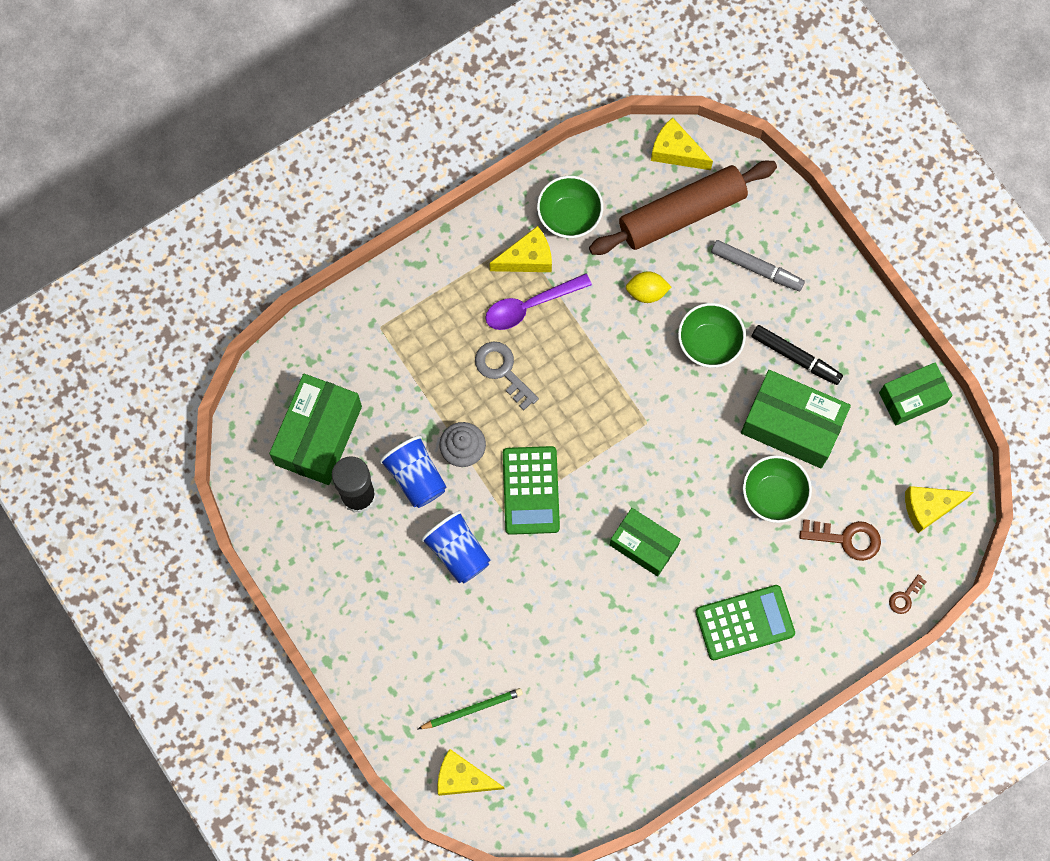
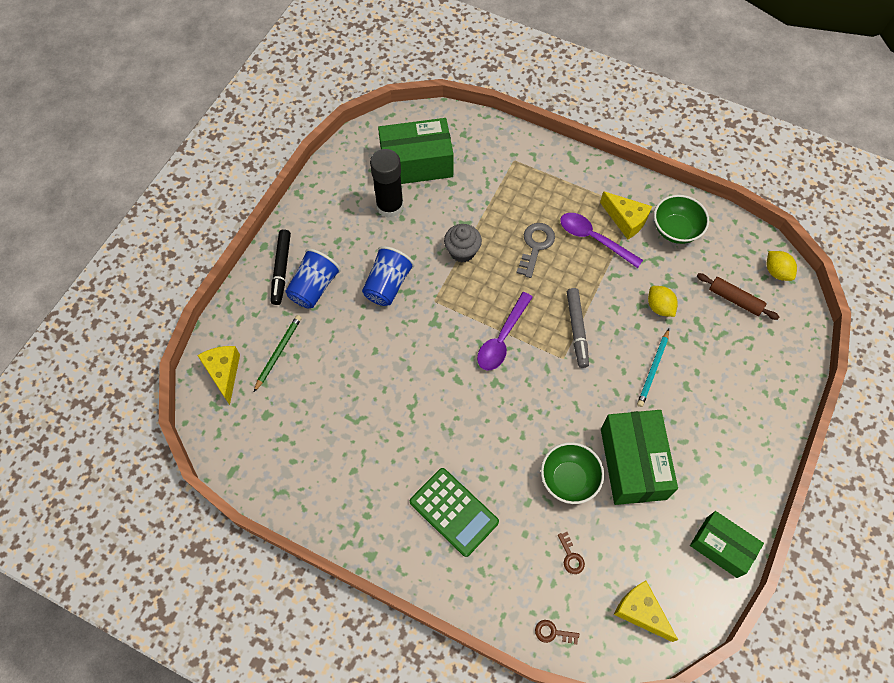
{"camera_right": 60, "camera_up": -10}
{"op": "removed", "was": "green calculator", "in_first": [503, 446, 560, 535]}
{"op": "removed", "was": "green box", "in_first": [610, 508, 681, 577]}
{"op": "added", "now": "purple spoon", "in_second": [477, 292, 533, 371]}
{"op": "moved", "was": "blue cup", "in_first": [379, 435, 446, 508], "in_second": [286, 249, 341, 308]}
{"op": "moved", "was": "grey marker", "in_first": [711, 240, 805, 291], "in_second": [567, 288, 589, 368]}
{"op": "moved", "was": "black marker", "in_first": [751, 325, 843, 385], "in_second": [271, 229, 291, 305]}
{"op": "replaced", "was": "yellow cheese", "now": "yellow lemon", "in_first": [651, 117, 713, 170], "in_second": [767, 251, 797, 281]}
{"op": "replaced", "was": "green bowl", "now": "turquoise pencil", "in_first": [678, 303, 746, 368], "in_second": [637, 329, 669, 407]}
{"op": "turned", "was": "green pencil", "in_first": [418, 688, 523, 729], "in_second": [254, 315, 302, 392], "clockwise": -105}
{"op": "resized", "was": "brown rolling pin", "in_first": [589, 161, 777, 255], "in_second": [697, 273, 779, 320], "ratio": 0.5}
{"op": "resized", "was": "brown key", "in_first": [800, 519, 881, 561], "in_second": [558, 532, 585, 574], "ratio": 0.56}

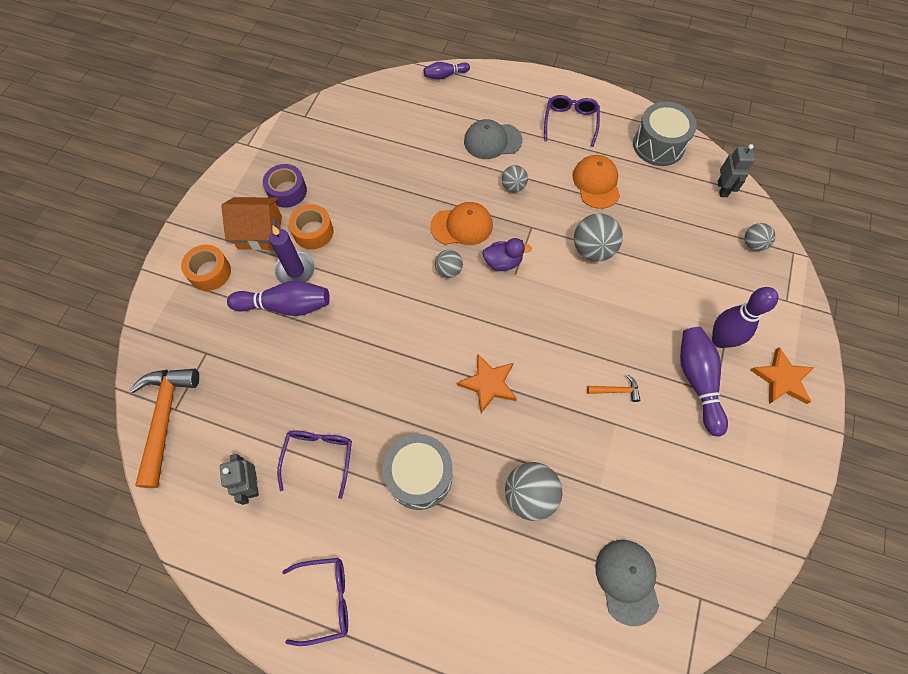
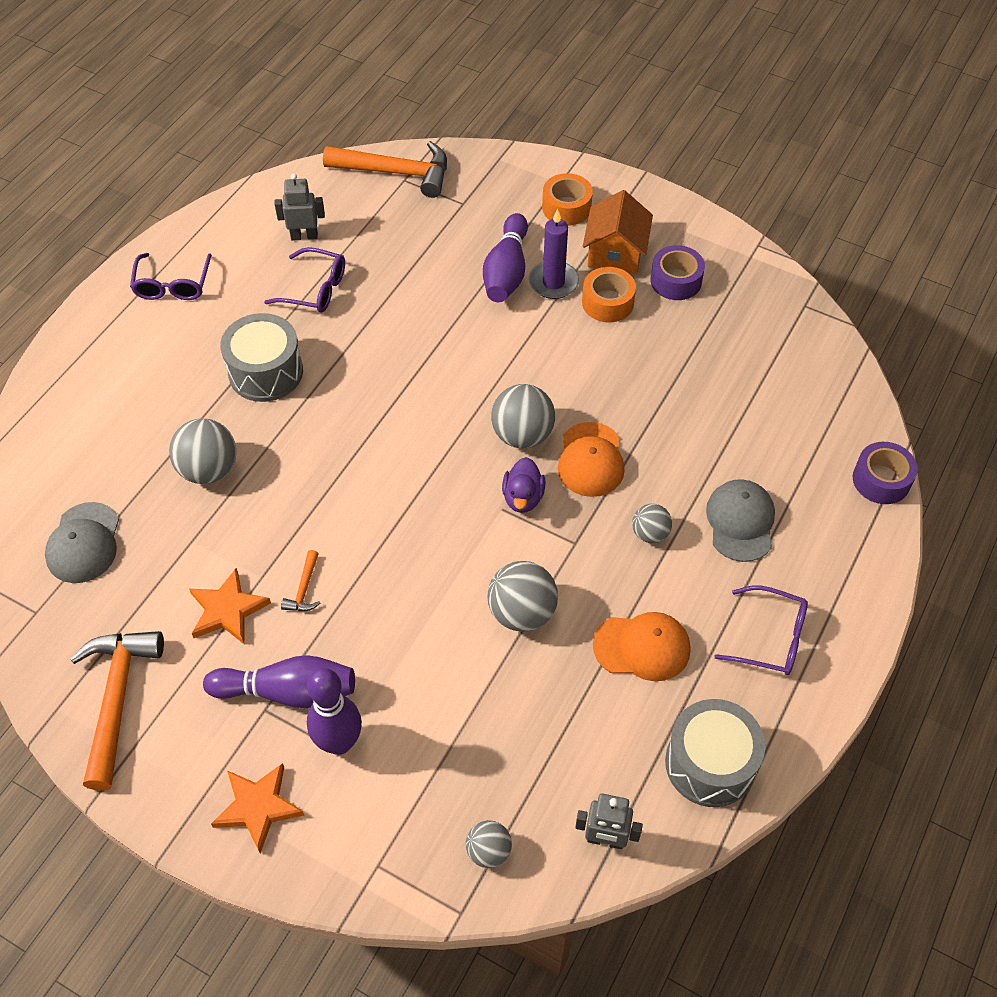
{"camera_right": 100, "camera_up": -10}
{"op": "added", "now": "orange hammer", "in_second": [70, 631, 164, 790]}
{"op": "moved", "was": "orange star", "in_first": [457, 353, 517, 413], "in_second": [189, 568, 271, 644]}
{"op": "replaced", "was": "purple bowling pin", "now": "purple tape", "in_first": [424, 62, 470, 80], "in_second": [853, 442, 918, 504]}
{"op": "turned", "was": "grey cap", "in_first": [595, 540, 659, 626], "in_second": [45, 502, 119, 583], "clockwise": 90}
{"op": "resized", "was": "grey ball", "in_first": [435, 250, 463, 278], "in_second": [491, 384, 555, 449], "ratio": 1.69}

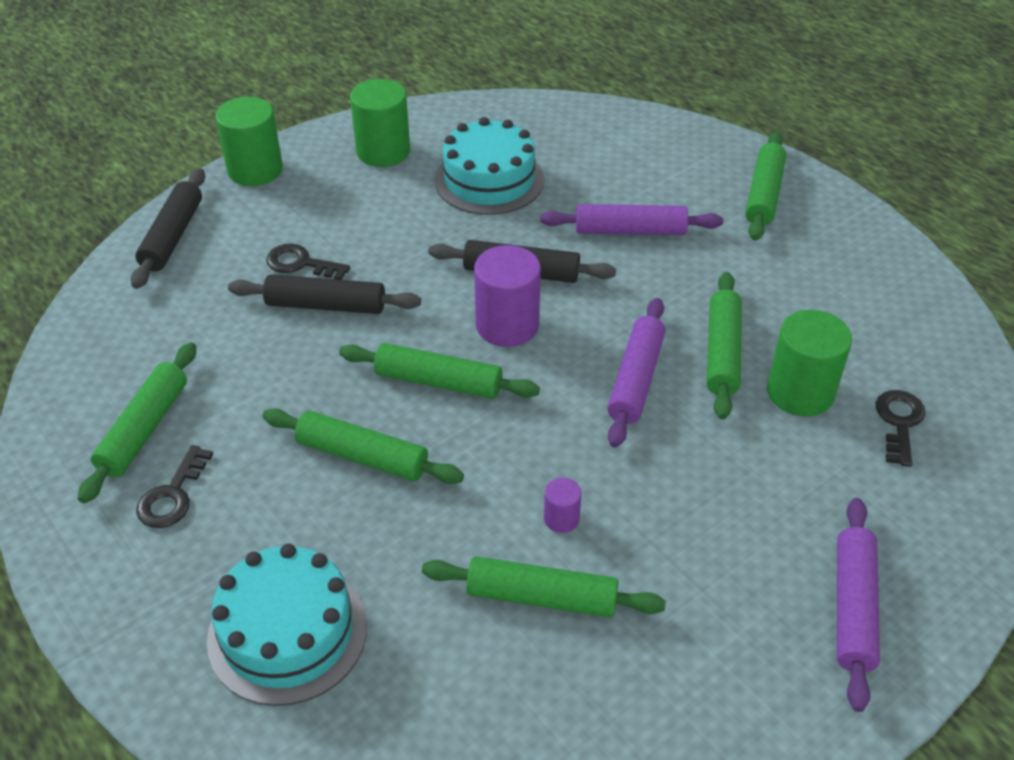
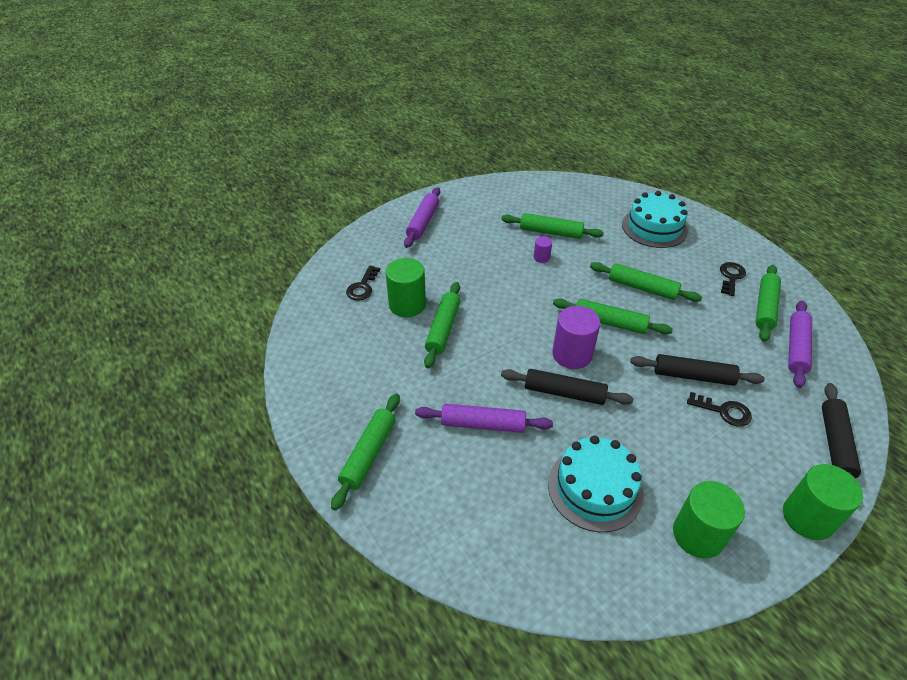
{"camera_right": -175, "camera_up": 0}
{"op": "moved", "was": "purple rolling pin", "in_first": [607, 298, 666, 448], "in_second": [788, 300, 812, 388]}

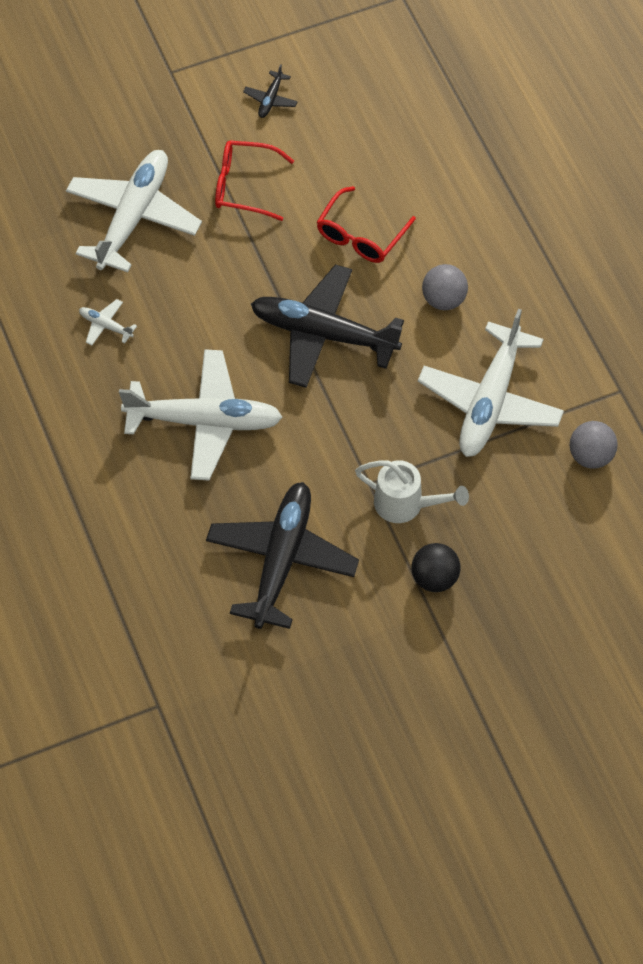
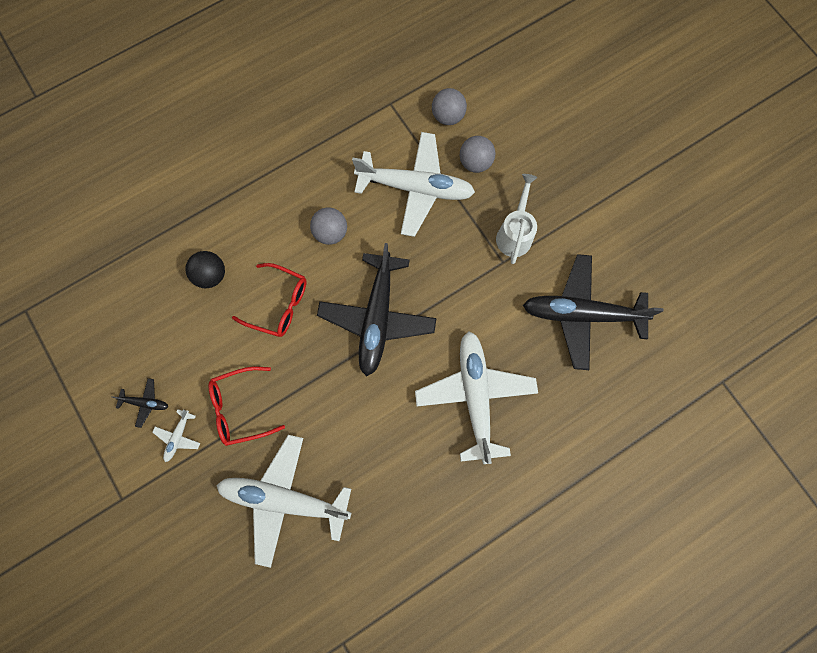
{"camera_right": -100, "camera_up": 15}
{"op": "added", "now": "grey ball", "in_second": [460, 136, 495, 173]}
{"op": "moved", "was": "white plane", "in_first": [79, 299, 137, 346], "in_second": [152, 409, 200, 462]}
{"op": "moved", "was": "black ball", "in_first": [411, 543, 461, 592], "in_second": [186, 251, 225, 288]}
{"op": "turned", "was": "red glasses", "in_first": [215, 140, 294, 221], "in_second": [209, 366, 285, 446], "clockwise": 75}

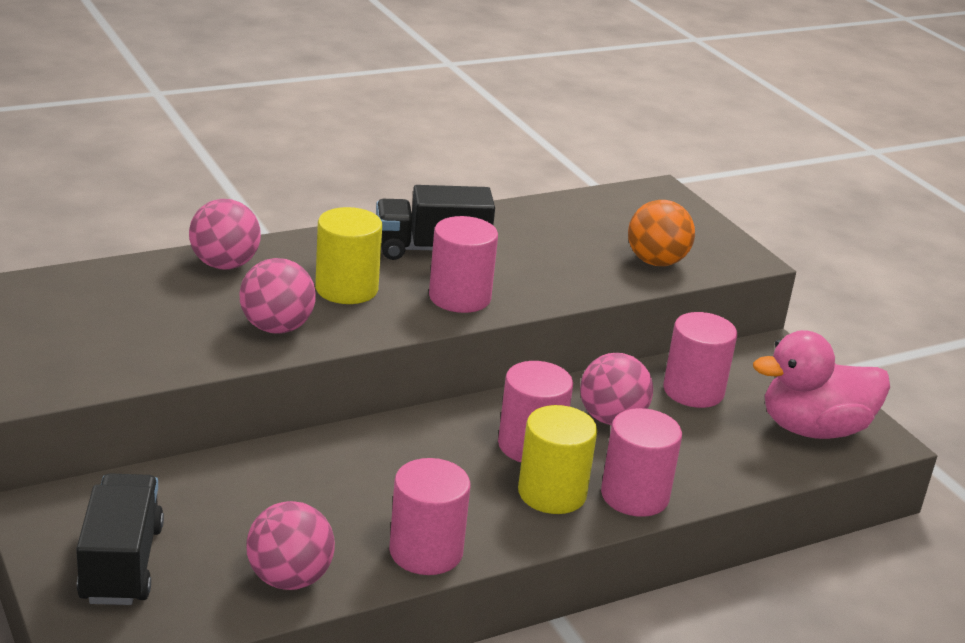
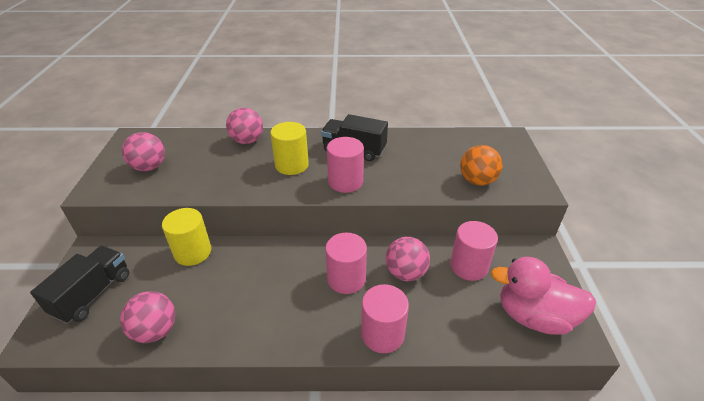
{"camera_right": 30, "camera_up": 10}
{"op": "removed", "was": "pink cylinder", "in_first": [389, 458, 471, 575]}
{"op": "moved", "was": "pink ball", "in_first": [240, 258, 316, 334], "in_second": [122, 132, 165, 171]}
{"op": "moved", "was": "yellow cylinder", "in_first": [518, 405, 597, 514], "in_second": [162, 208, 211, 266]}

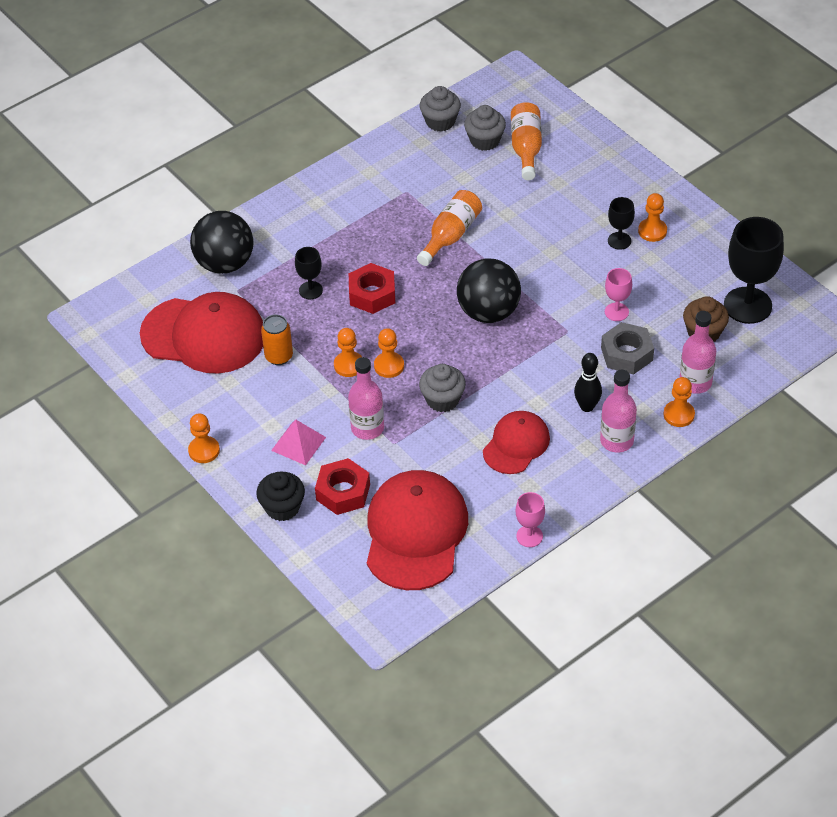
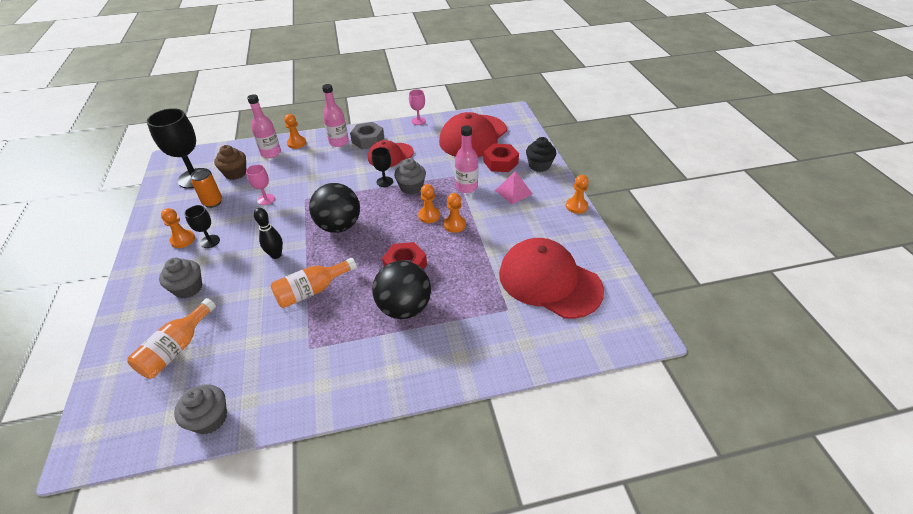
{"camera_right": -155, "camera_up": -5}
{"op": "moved", "was": "black ball", "in_first": [190, 211, 254, 274], "in_second": [372, 261, 431, 319]}
{"op": "moved", "was": "orange can", "in_first": [261, 315, 293, 365], "in_second": [190, 169, 222, 208]}
{"op": "moved", "was": "black goblet", "in_first": [295, 247, 323, 299], "in_second": [372, 147, 393, 187]}
{"op": "moved", "was": "grey cupcake", "in_first": [464, 105, 506, 151], "in_second": [159, 258, 202, 298]}
{"op": "moved", "was": "black bowling pin", "in_first": [574, 353, 602, 412], "in_second": [254, 208, 283, 259]}
{"op": "moved", "was": "grey nut", "in_first": [601, 322, 654, 375], "in_second": [350, 122, 384, 149]}

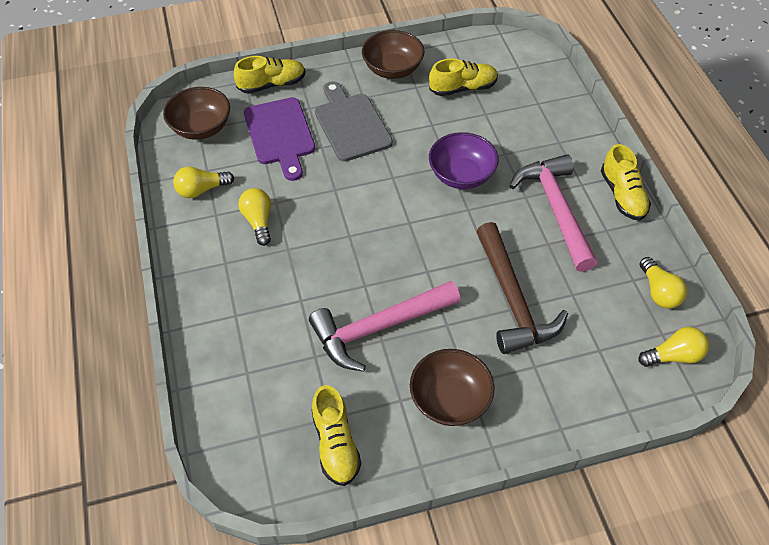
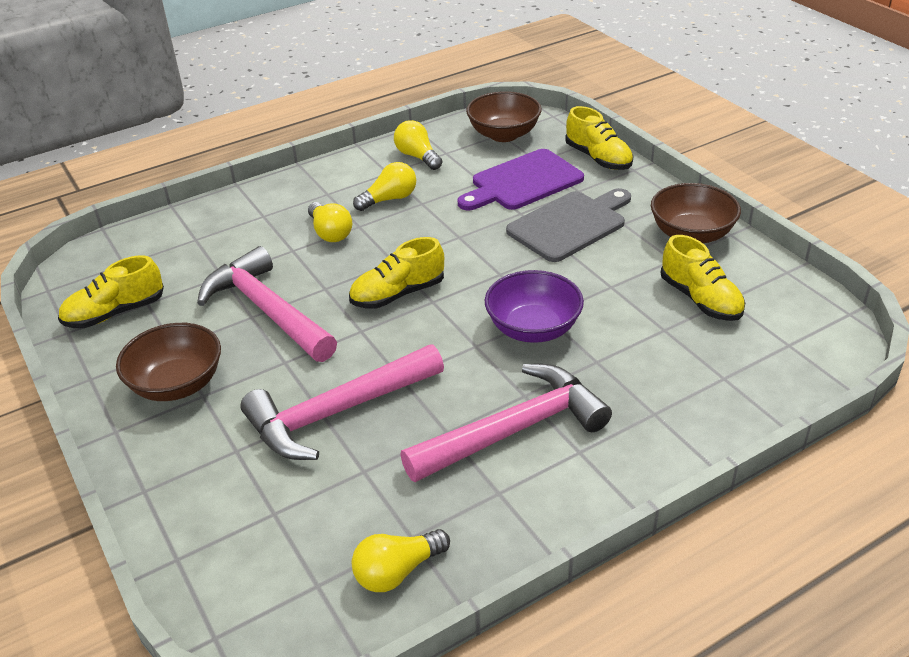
{"camera_right": 75, "camera_up": -15}
{"op": "moved", "was": "yellow shoe", "in_first": [601, 144, 651, 221], "in_second": [349, 237, 444, 308]}
{"op": "moved", "was": "yellow light bulb", "in_first": [638, 327, 709, 367], "in_second": [308, 202, 352, 242]}
{"op": "recoloured", "was": "brown hammer", "now": "pink hammer", "in_first": [476, 222, 568, 354], "in_second": [240, 344, 444, 460]}

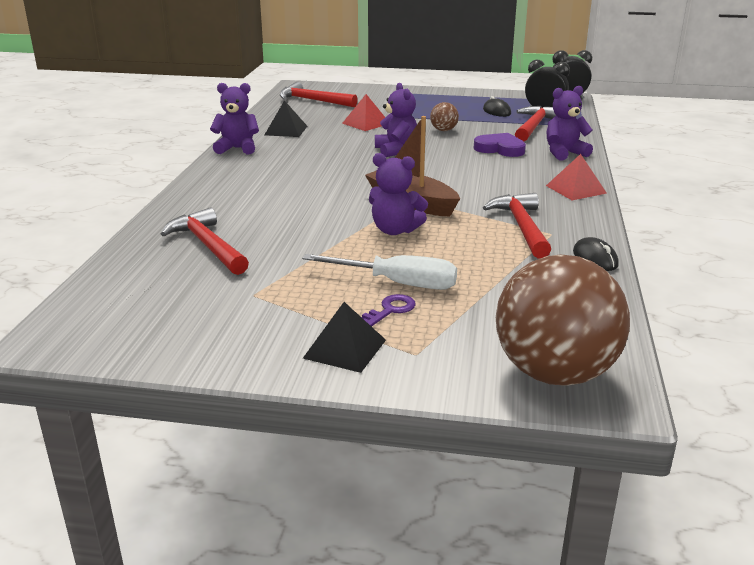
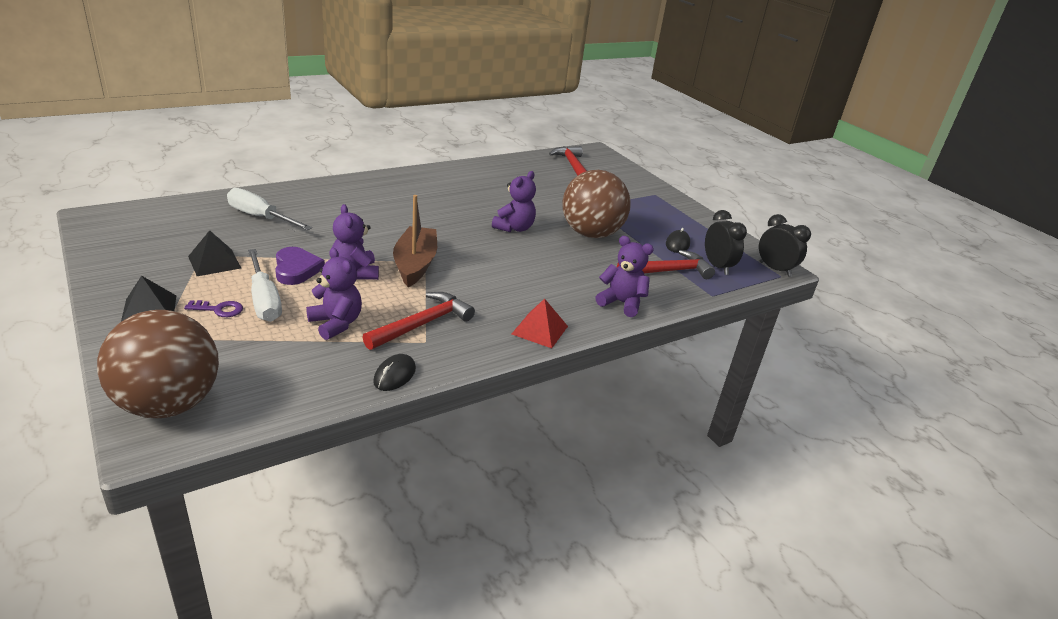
{"camera_right": 45, "camera_up": 5}
{"op": "removed", "was": "red pyramid", "in_first": [342, 94, 385, 131]}
{"op": "moved", "was": "purple teddy bear", "in_first": [210, 83, 259, 155], "in_second": [306, 248, 362, 340]}
{"op": "moved", "was": "black pyramid", "in_first": [265, 100, 307, 137], "in_second": [188, 230, 241, 276]}
{"op": "moved", "was": "purple heart", "in_first": [474, 133, 526, 157], "in_second": [275, 247, 325, 285]}
{"op": "replaced", "was": "red hammer", "now": "white screwdriver", "in_first": [161, 207, 249, 275], "in_second": [227, 188, 312, 230]}
{"op": "resized", "was": "brown ball", "in_first": [430, 102, 459, 131], "in_second": [562, 170, 631, 238], "ratio": 2.39}

